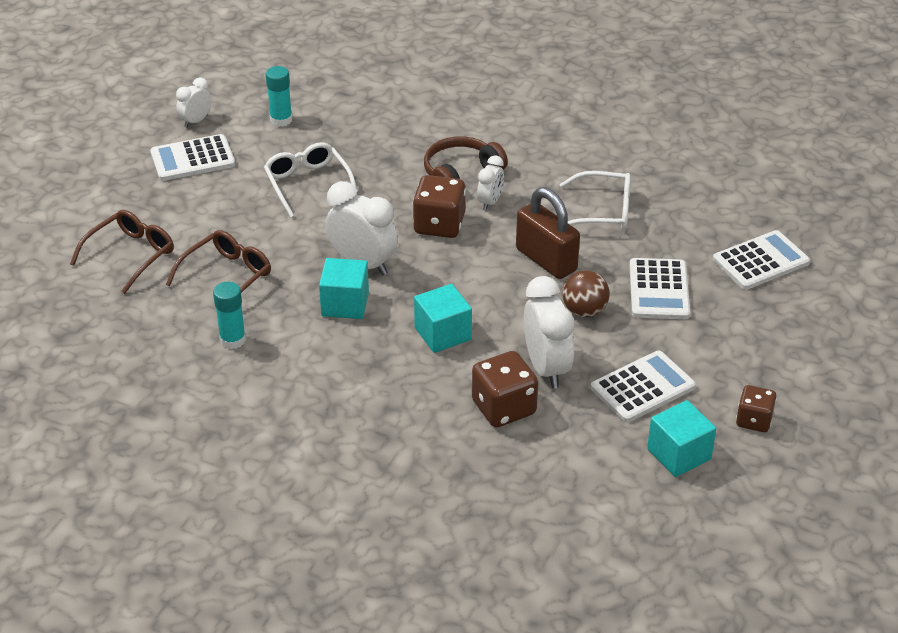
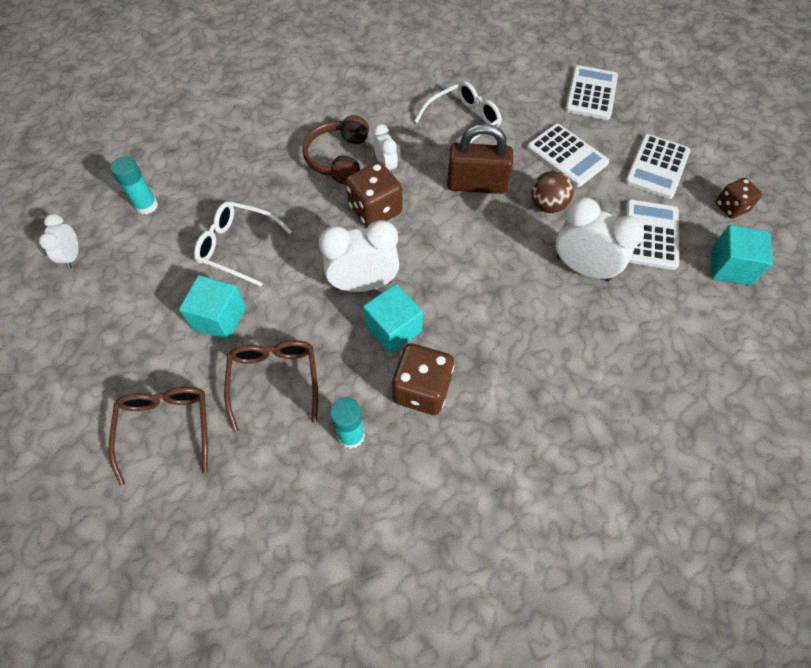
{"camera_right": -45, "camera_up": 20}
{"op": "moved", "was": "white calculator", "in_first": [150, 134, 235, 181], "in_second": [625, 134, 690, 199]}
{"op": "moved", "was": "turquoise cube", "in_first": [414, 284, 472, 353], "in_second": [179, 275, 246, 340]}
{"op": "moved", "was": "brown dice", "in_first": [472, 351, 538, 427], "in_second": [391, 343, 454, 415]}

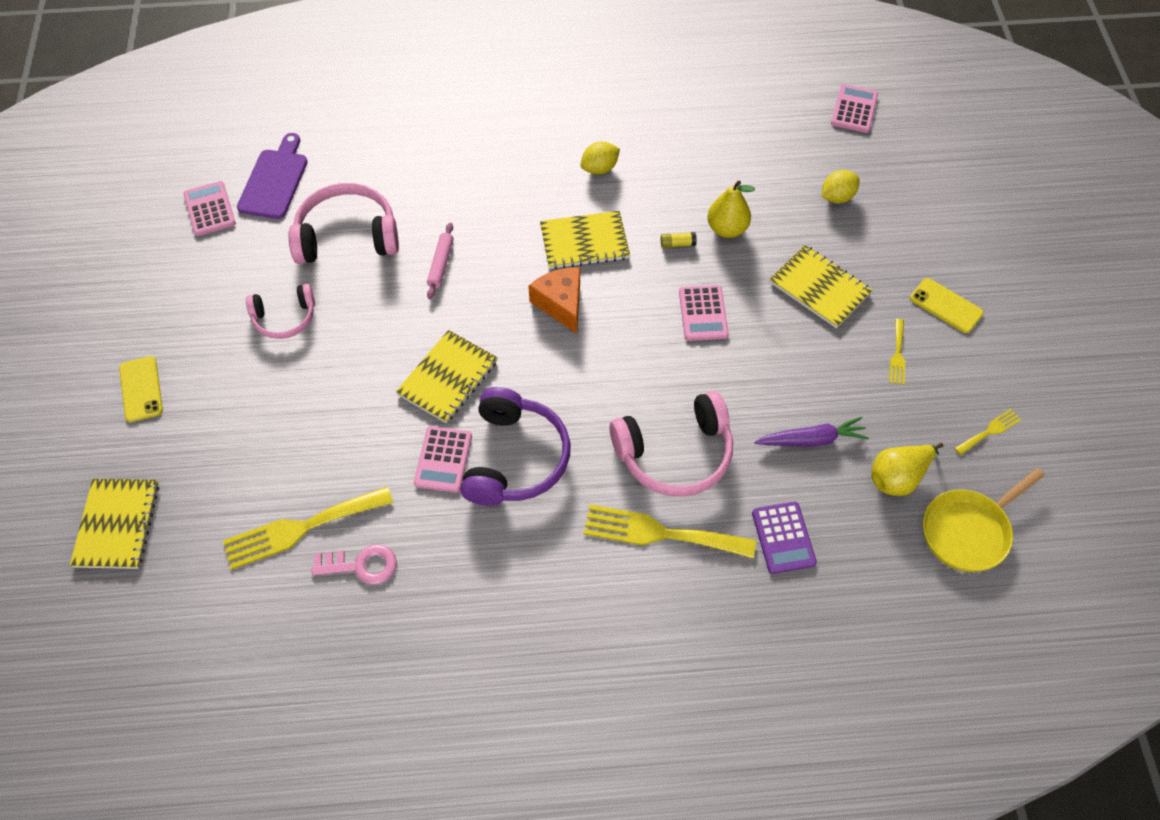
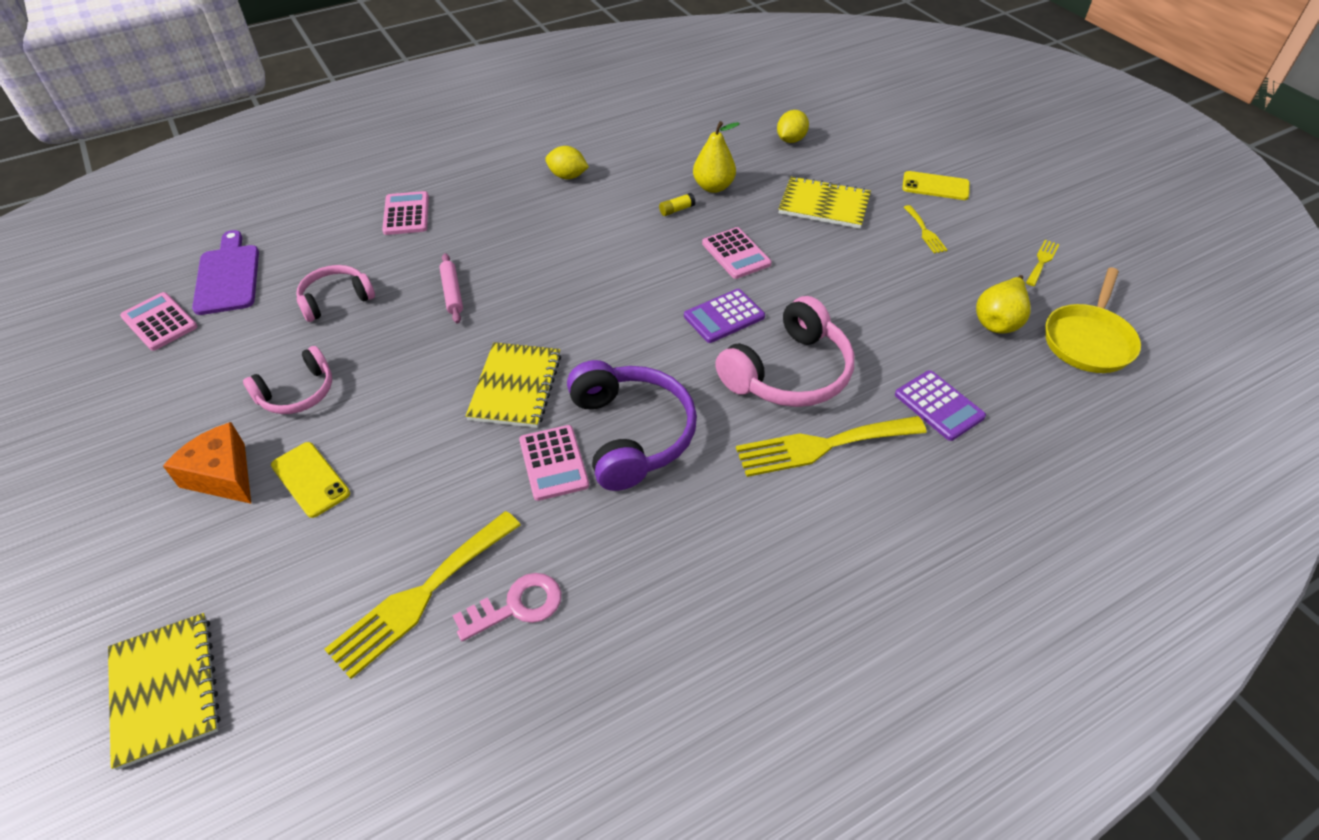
{"camera_right": -25, "camera_up": -10}
{"op": "removed", "was": "yellow notebook", "in_first": [540, 211, 630, 269]}
{"op": "removed", "was": "purple carrot", "in_first": [754, 417, 869, 447]}
{"op": "added", "now": "purple calculator", "in_second": [684, 289, 765, 343]}
{"op": "moved", "was": "yellow phone", "in_first": [119, 356, 163, 422], "in_second": [271, 442, 350, 518]}
{"op": "moved", "was": "orange cheese", "in_first": [528, 267, 580, 334], "in_second": [163, 422, 251, 504]}
{"op": "moved", "was": "pink calculator", "in_first": [831, 84, 878, 133], "in_second": [382, 191, 429, 235]}
{"op": "turned", "was": "yellow lemon", "in_first": [580, 142, 620, 175], "in_second": [545, 146, 589, 179], "clockwise": 75}
{"op": "resized", "was": "pink headphones", "in_first": [289, 183, 399, 264], "in_second": [296, 265, 375, 322], "ratio": 0.6}

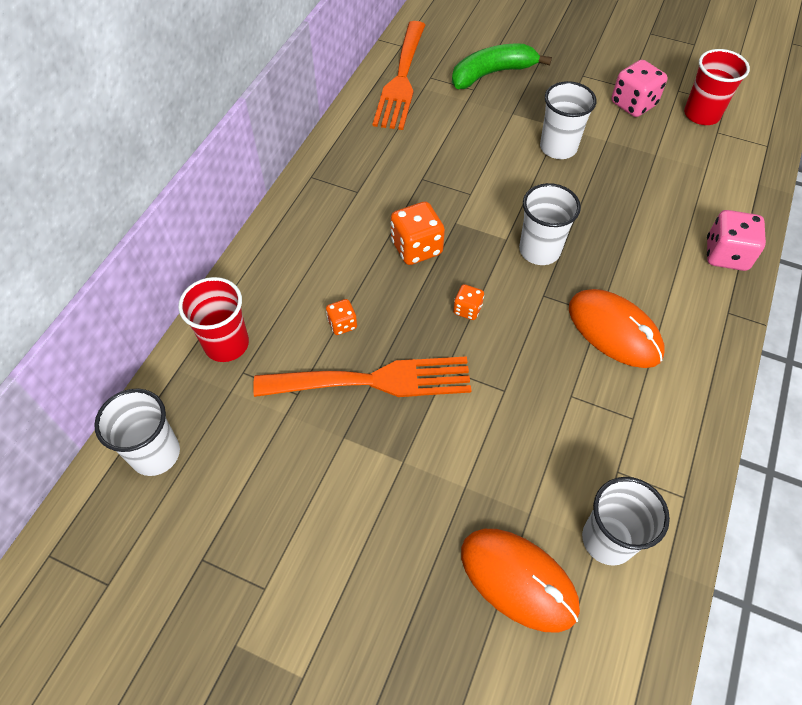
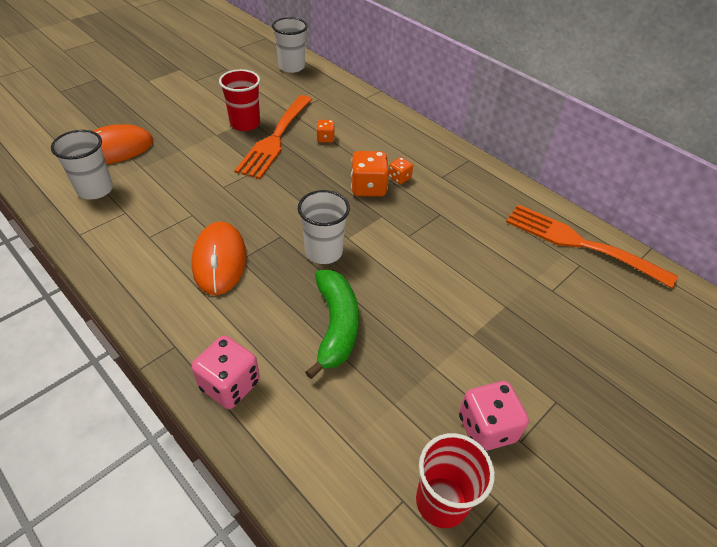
{"camera_right": 110, "camera_up": -10}
{"op": "removed", "was": "white cup", "in_first": [540, 81, 597, 159]}
{"op": "moved", "was": "red cup", "in_first": [178, 277, 249, 362], "in_second": [219, 69, 260, 131]}
{"op": "moved", "was": "green banana", "in_first": [452, 44, 552, 89], "in_second": [305, 270, 359, 379]}
{"op": "moved", "was": "orange dice", "in_first": [453, 284, 484, 320], "in_second": [388, 157, 413, 184]}
{"op": "turned", "was": "orange mouse", "in_first": [569, 289, 664, 368], "in_second": [192, 221, 247, 295], "clockwise": -75}

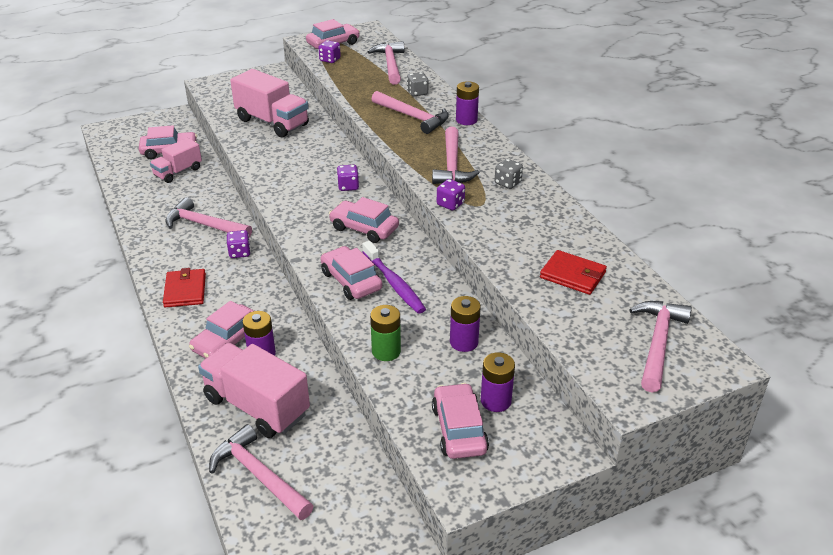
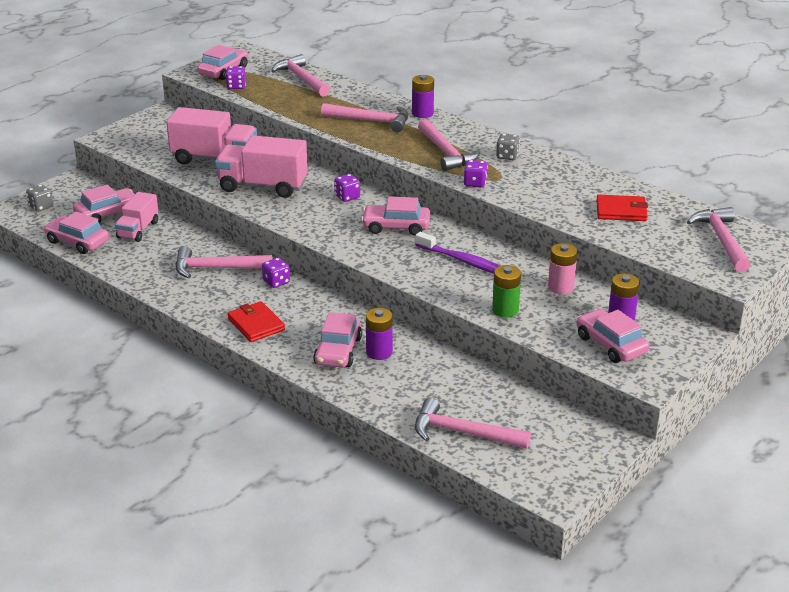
{"camera_right": -25, "camera_up": -5}
{"op": "moved", "was": "pink truck", "in_first": [198, 343, 310, 438], "in_second": [215, 135, 308, 198]}
{"op": "moved", "was": "pink car", "in_first": [320, 246, 382, 300], "in_second": [44, 212, 109, 254]}
{"op": "moved", "was": "grey dice", "in_first": [407, 72, 428, 96], "in_second": [26, 184, 53, 212]}
{"op": "recoloured", "was": "purple battery", "now": "pink battery", "in_first": [450, 296, 481, 352], "in_second": [548, 243, 577, 294]}

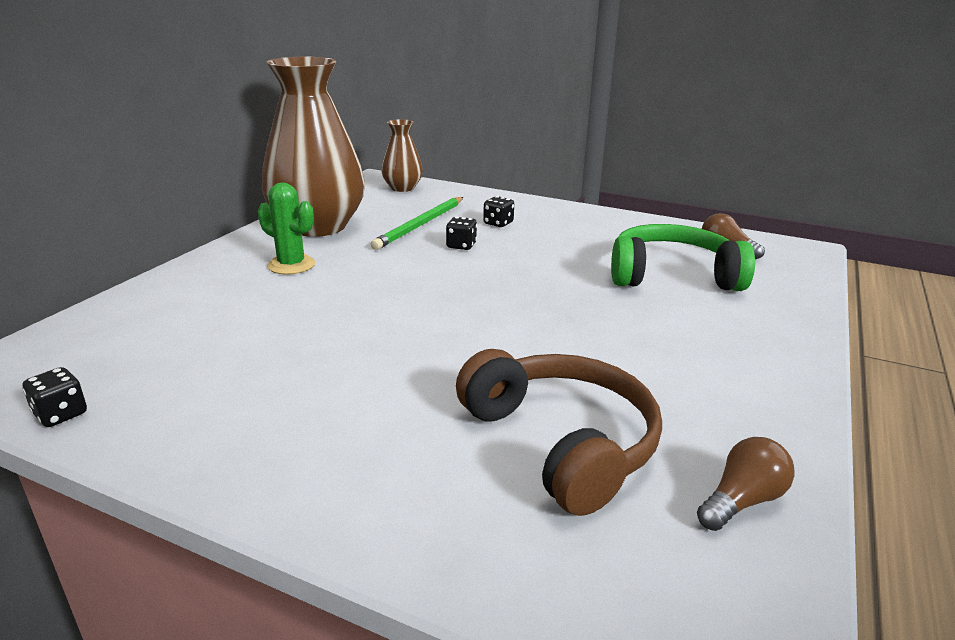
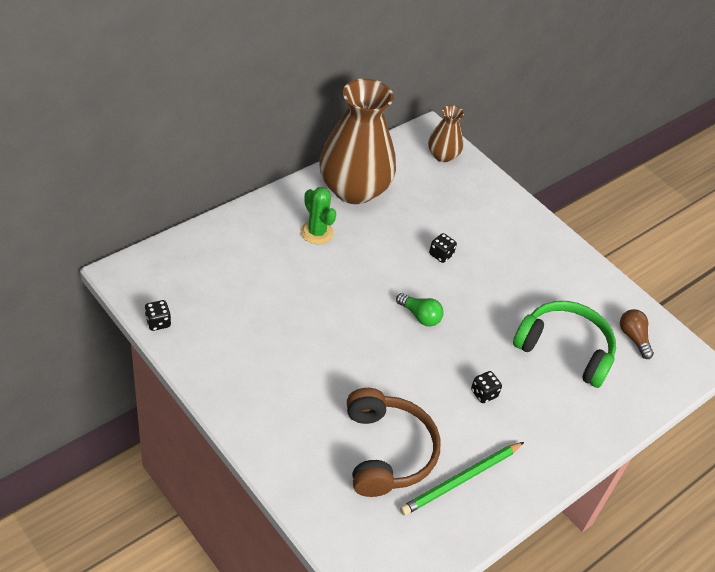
{"camera_right": 20, "camera_up": 20}
{"op": "removed", "was": "brown light bulb", "in_first": [697, 437, 795, 531]}
{"op": "added", "now": "green light bulb", "in_second": [396, 293, 444, 327]}
{"op": "moved", "was": "green pencil", "in_first": [371, 197, 463, 250], "in_second": [400, 442, 524, 516]}
{"op": "moved", "was": "black dice", "in_first": [483, 196, 514, 227], "in_second": [471, 371, 502, 403]}

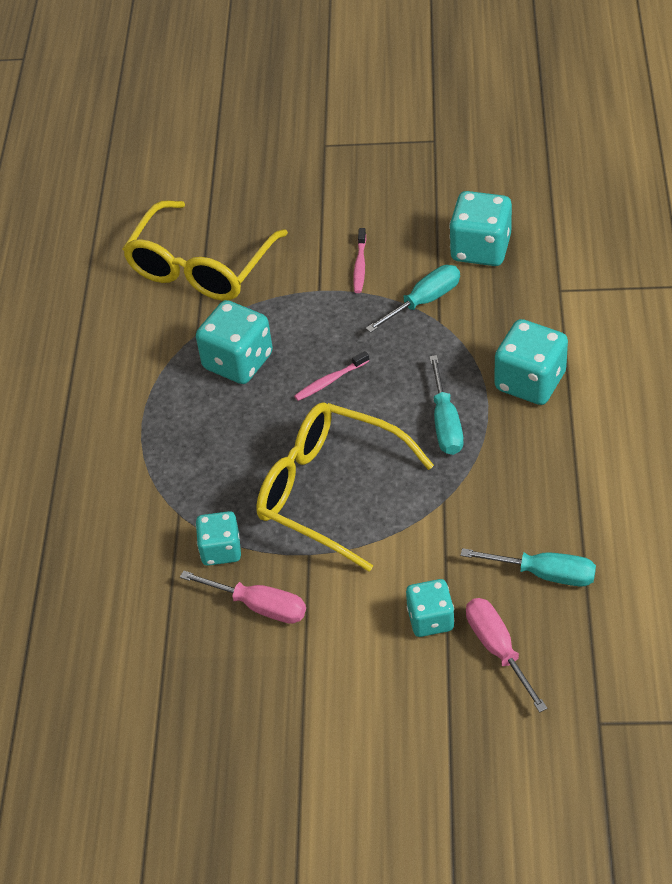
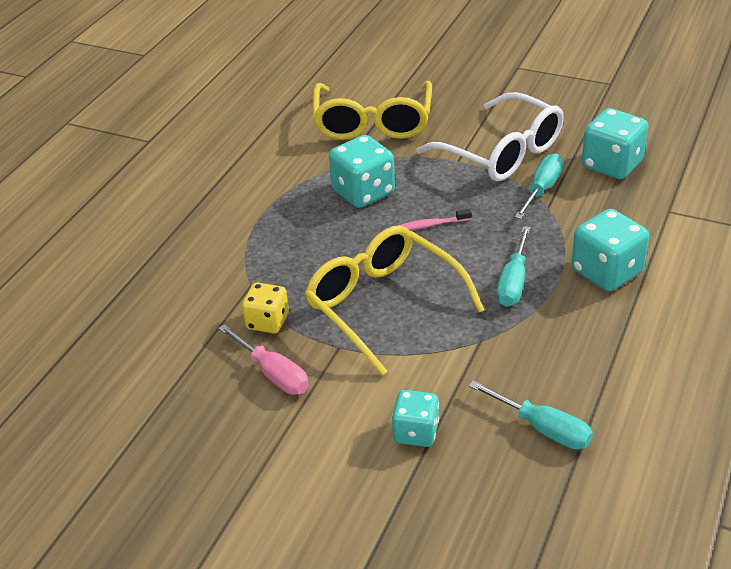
{"camera_right": 20, "camera_up": -10}
{"op": "removed", "was": "pink screwdriver", "in_first": [466, 598, 548, 713]}
{"op": "replaced", "was": "pink toothbrush", "now": "white glasses", "in_first": [353, 228, 366, 293], "in_second": [417, 92, 564, 181]}
{"op": "recoloured", "was": "turquoise dice", "now": "yellow dice", "in_first": [196, 511, 241, 566], "in_second": [242, 283, 289, 334]}
{"op": "turned", "was": "yellow glasses", "in_first": [123, 200, 288, 301], "in_second": [312, 81, 432, 140], "clockwise": -45}
{"op": "turned", "was": "turquoise screwdriver", "in_first": [366, 265, 460, 333], "in_second": [515, 154, 564, 219], "clockwise": -45}

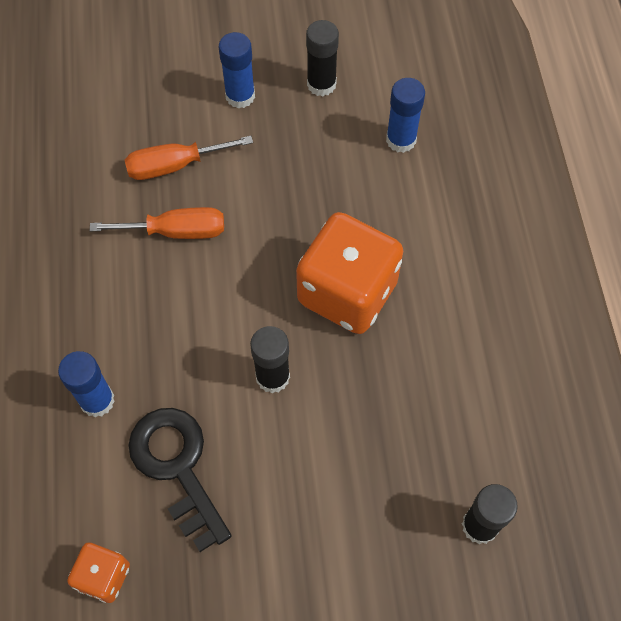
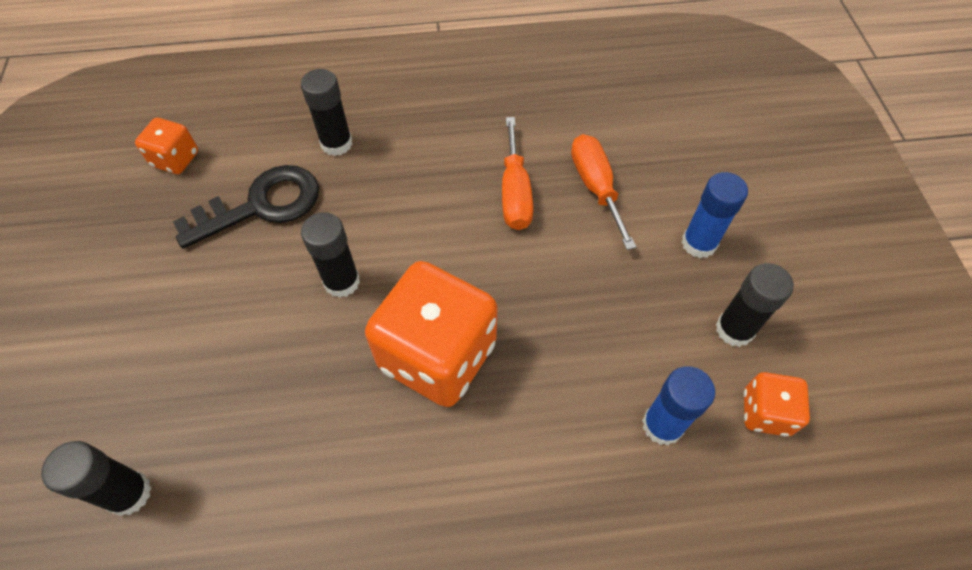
{"camera_right": 90, "camera_up": -5}
{"op": "added", "now": "orange dice", "in_second": [744, 372, 810, 436]}
{"op": "recoloured", "was": "blue glue stick", "now": "black glue stick", "in_first": [58, 351, 115, 417], "in_second": [301, 69, 353, 156]}

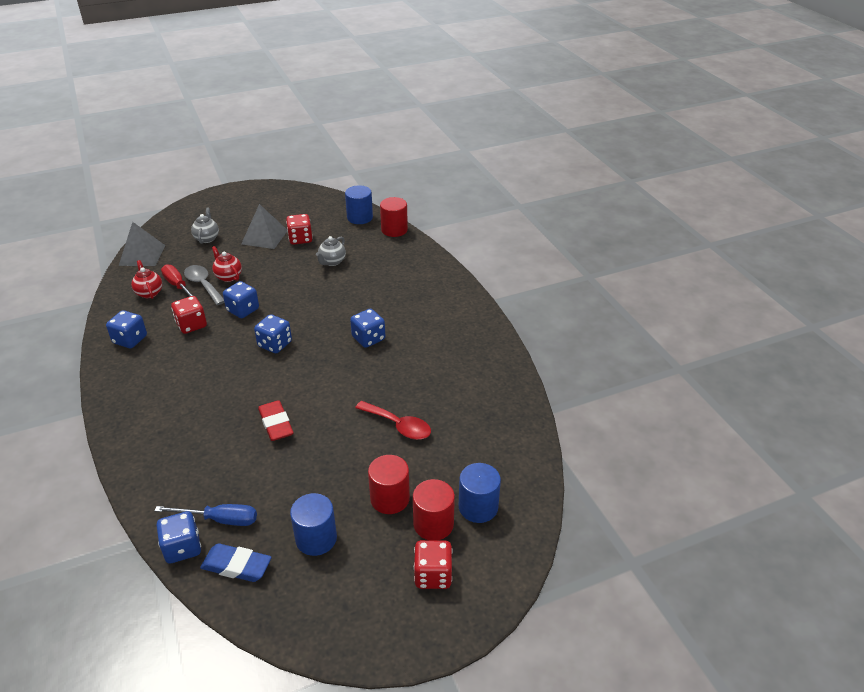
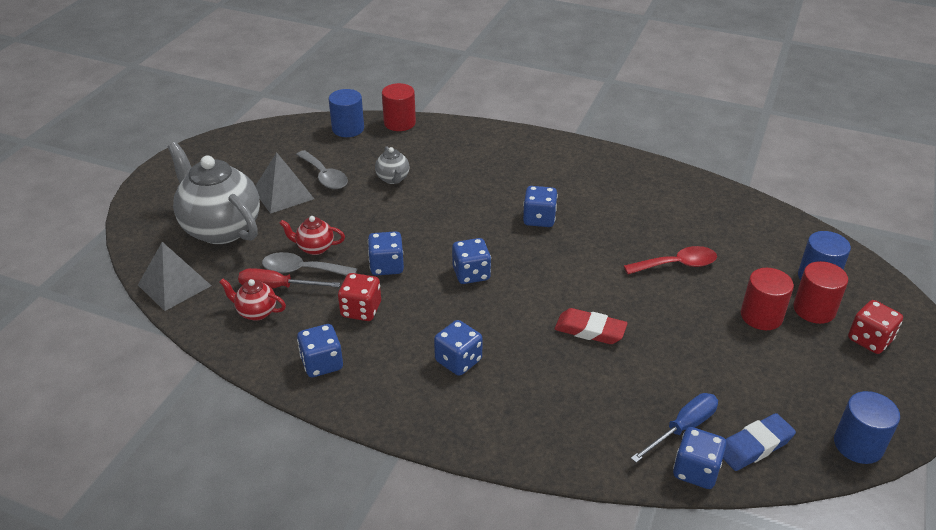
{"camera_right": -45, "camera_up": 0}
{"op": "added", "now": "blue dice", "in_second": [434, 320, 483, 376]}
{"op": "moved", "was": "blue cylinder", "in_first": [290, 493, 337, 556], "in_second": [834, 391, 900, 464]}
{"op": "replaced", "was": "red dice", "now": "grey spoon", "in_first": [286, 214, 313, 245], "in_second": [296, 150, 348, 189]}
{"op": "resized", "was": "grey teapot", "in_first": [191, 207, 219, 244], "in_second": [168, 142, 260, 244], "ratio": 2.23}

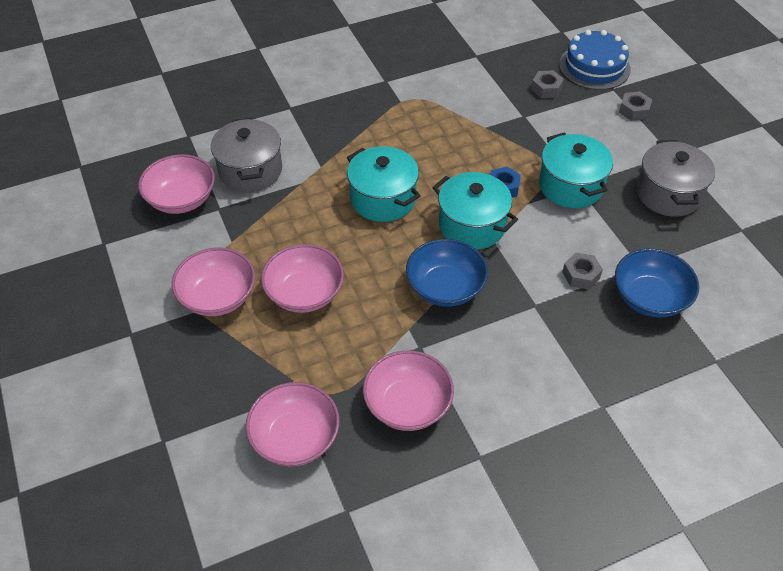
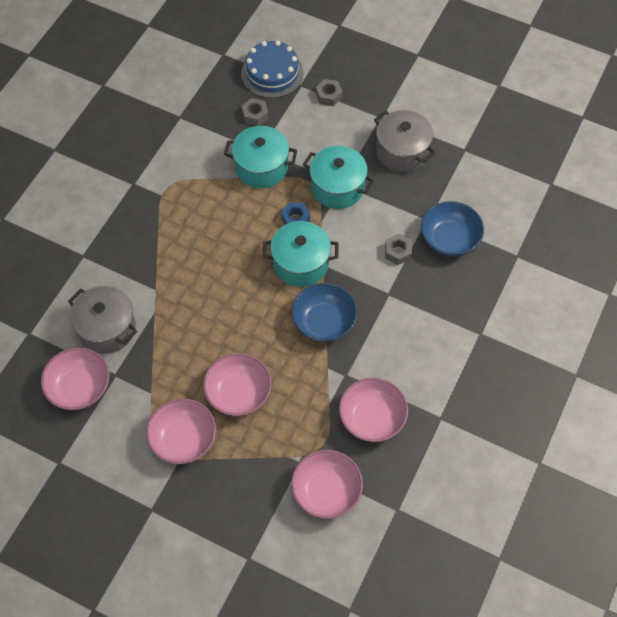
{"camera_right": -40, "camera_up": 10}
{"op": "moved", "was": "turquoise pot", "in_first": [347, 146, 420, 222], "in_second": [224, 126, 297, 188]}

